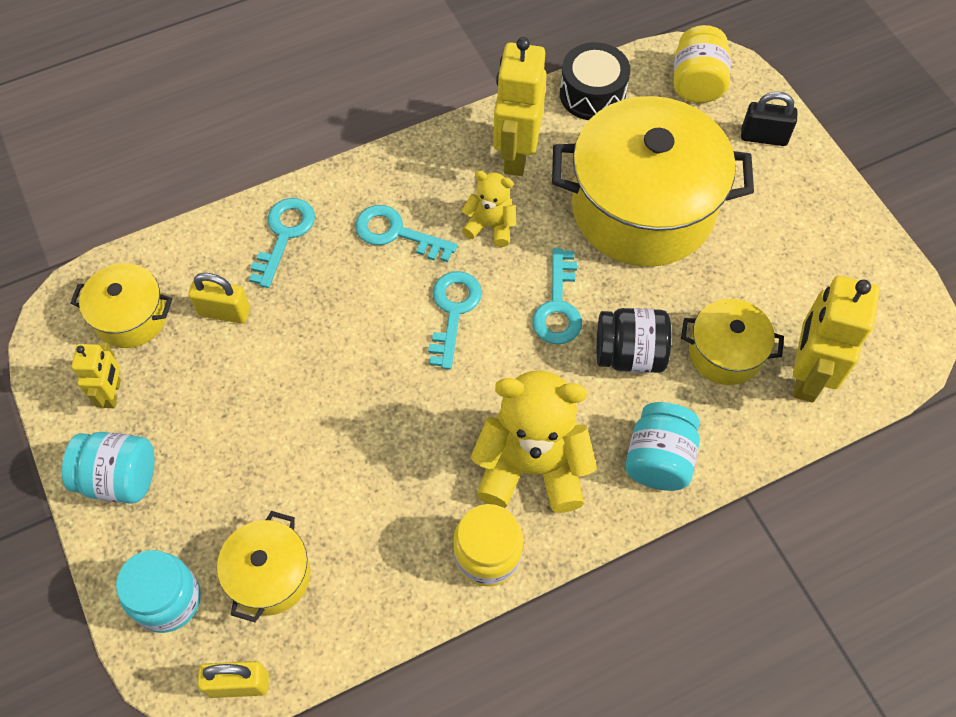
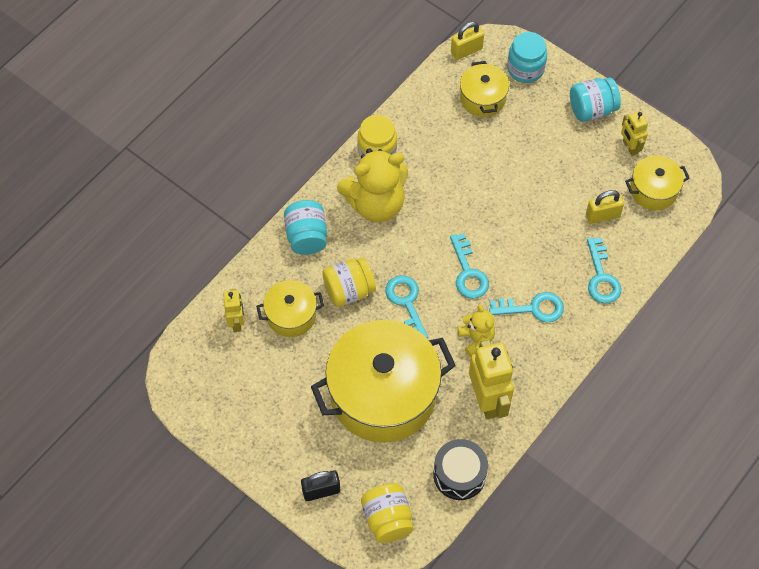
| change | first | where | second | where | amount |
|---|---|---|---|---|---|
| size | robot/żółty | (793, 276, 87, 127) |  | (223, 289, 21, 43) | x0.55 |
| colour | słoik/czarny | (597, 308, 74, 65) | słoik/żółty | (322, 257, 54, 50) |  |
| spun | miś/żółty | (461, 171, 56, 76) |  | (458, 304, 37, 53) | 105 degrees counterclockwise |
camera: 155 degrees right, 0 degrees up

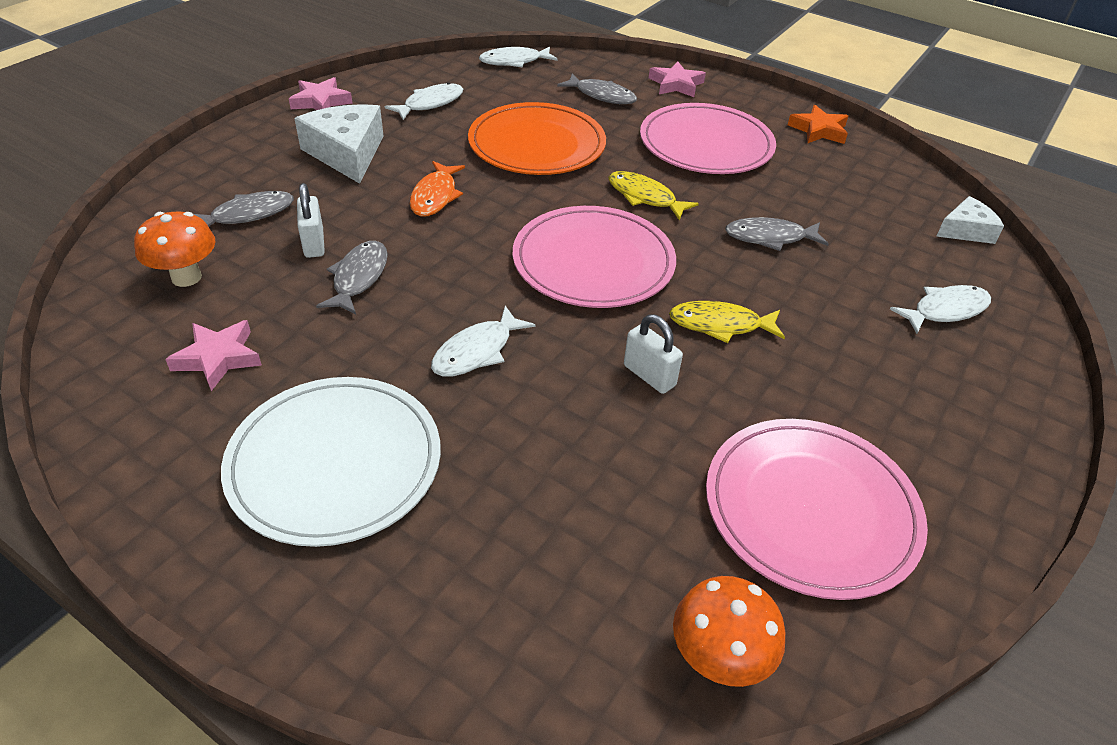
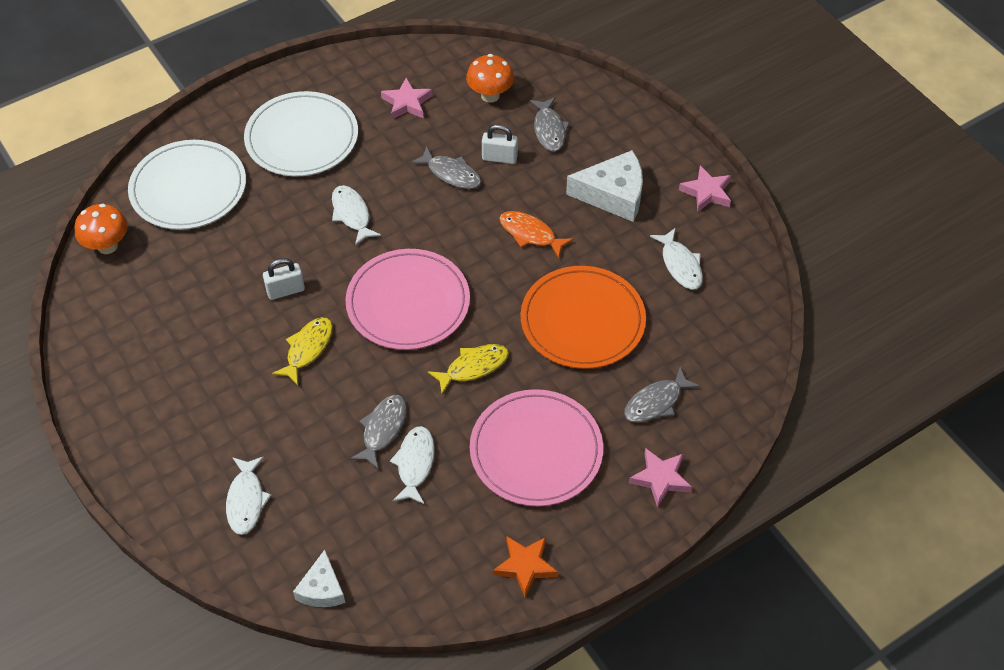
| change | first | where | second | where | amount |
|---|---|---|---|---|---|
| appeared |  |  | talerz/biały | (128, 140, 118, 90) |  |
| relocated | ryba/biały | (479, 47, 79, 20) |  | (390, 426, 45, 79) |  |
| missing | talerz/różowy | (706, 419, 222, 181) |  |  |  |
camera: 115 degrees right, 10 degrees up

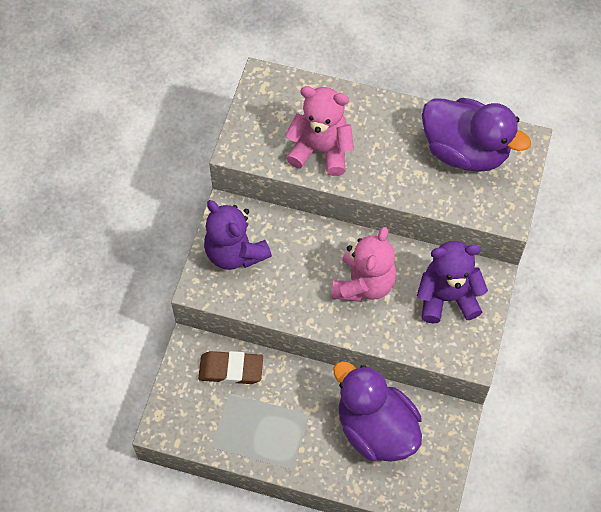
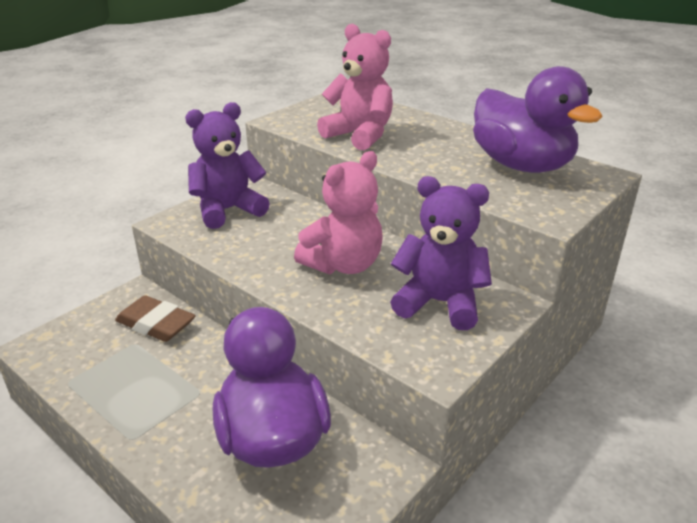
| change | first | where | second | where | amount |
|---|---|---|---|---|---|
| spun | miś/fioletowy | (204, 200, 68, 70) |  | (185, 102, 85, 127) | 75 degrees clockwise |
camera: 25 degrees right, 30 degrees down

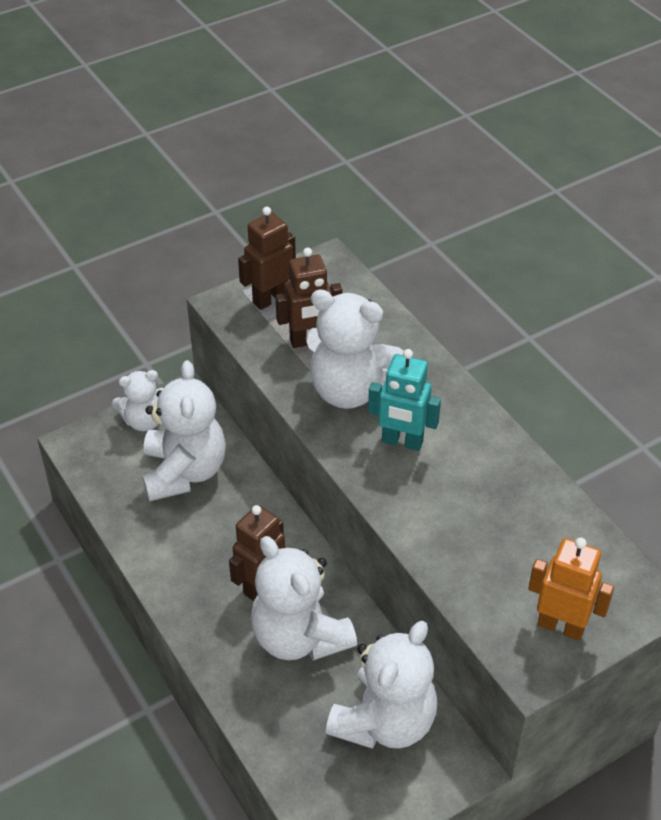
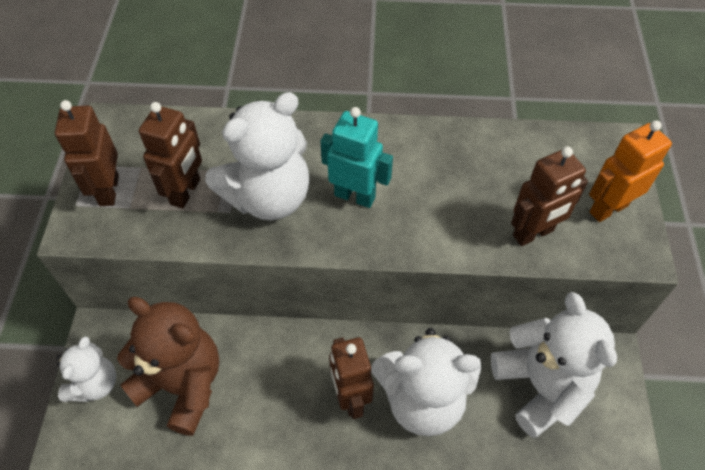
| change | first | where | second | where | amount |
|---|---|---|---|---|---|
| colour | miś/biały | (142, 360, 84, 142) | miś/brązowy | (117, 297, 102, 139) |  |
| spun | robot/turkusowy | (368, 349, 73, 102) |  | (321, 107, 72, 101) | 120 degrees counterclockwise |
| appeared |  |  | robot/brązowy | (511, 147, 77, 99) |  |
camera: 55 degrees left, 10 degrees up

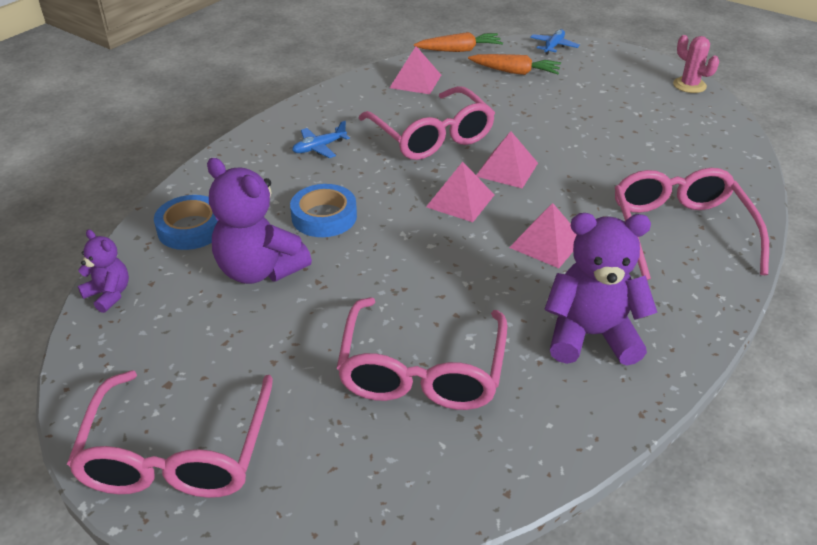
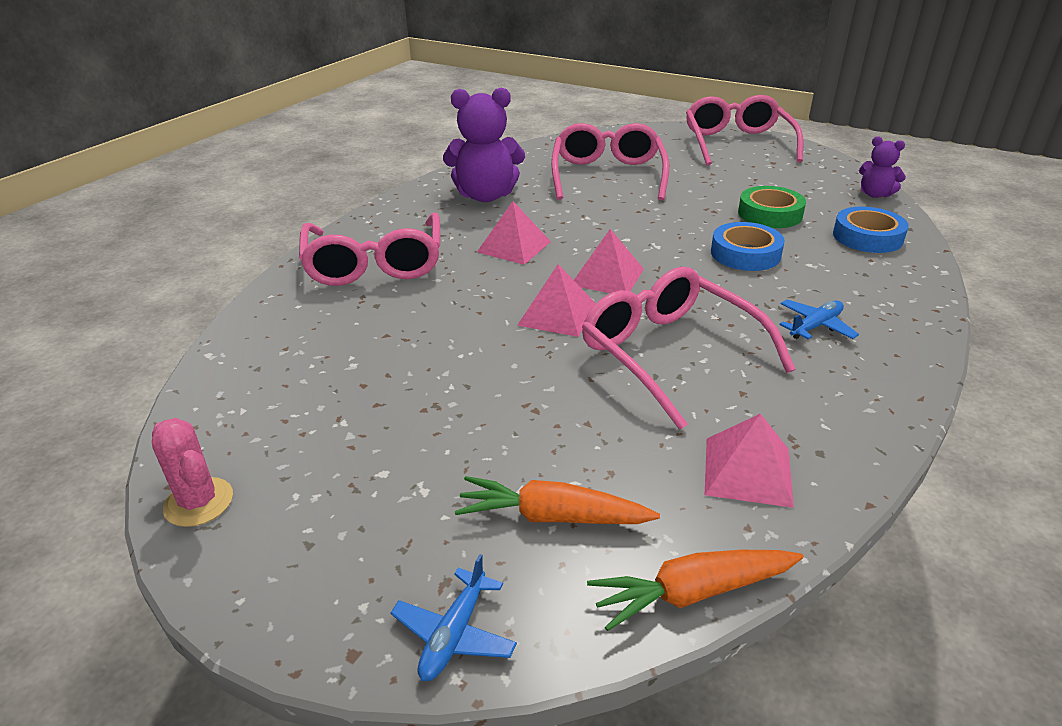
| change | first | where | second | where | amount |
|---|---|---|---|---|---|
| exchanged | miś/fioletowy | (207, 158, 105, 126) | taśma klejąca/zielony | (738, 186, 68, 42) |  |
camera: 175 degrees right, 5 degrees down

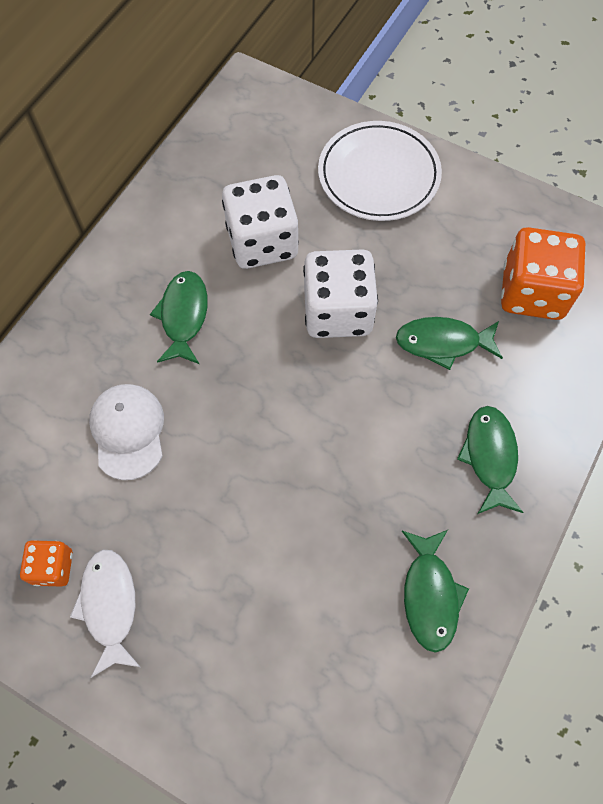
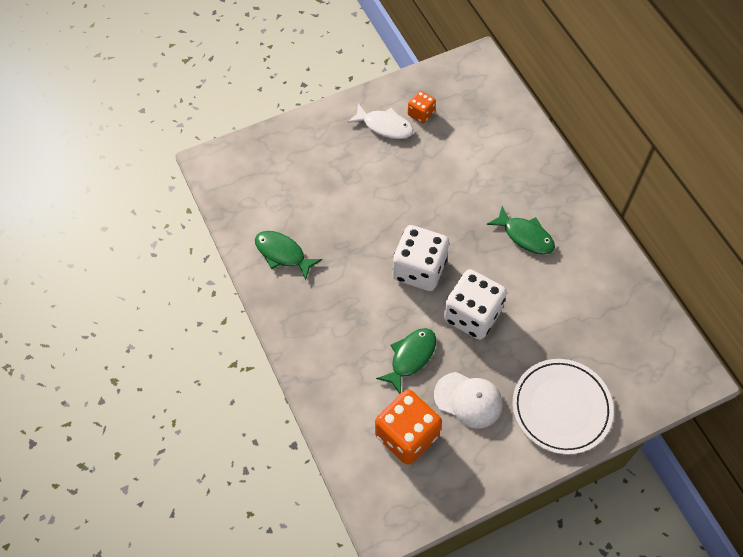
| change | first | where | second | where | amount |
|---|---|---|---|---|---|
| relocated | kostka do gry/biały | (222, 175, 77, 94) |  | (392, 225, 57, 66) |  |
| relocated | czapka/biały | (89, 384, 75, 96) |  | (434, 372, 69, 57) |  |
| missing | ryba/zielony | (457, 406, 67, 108) |  |  |  |
camera: 125 degrees right, 5 degrees down

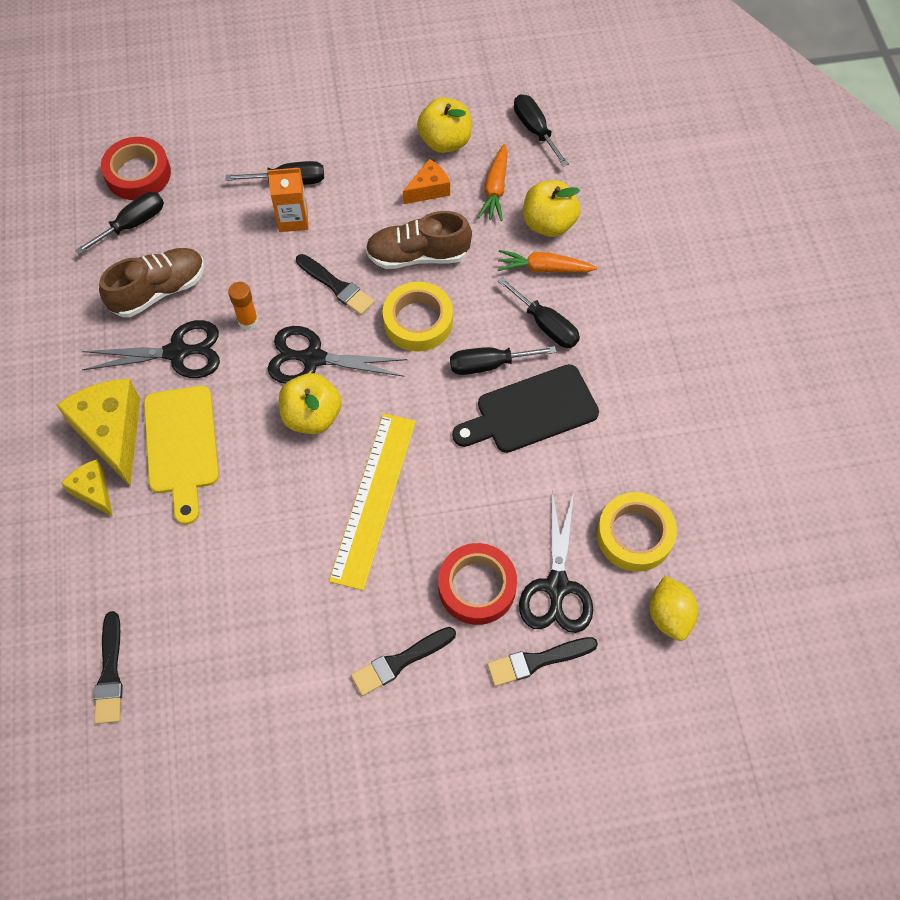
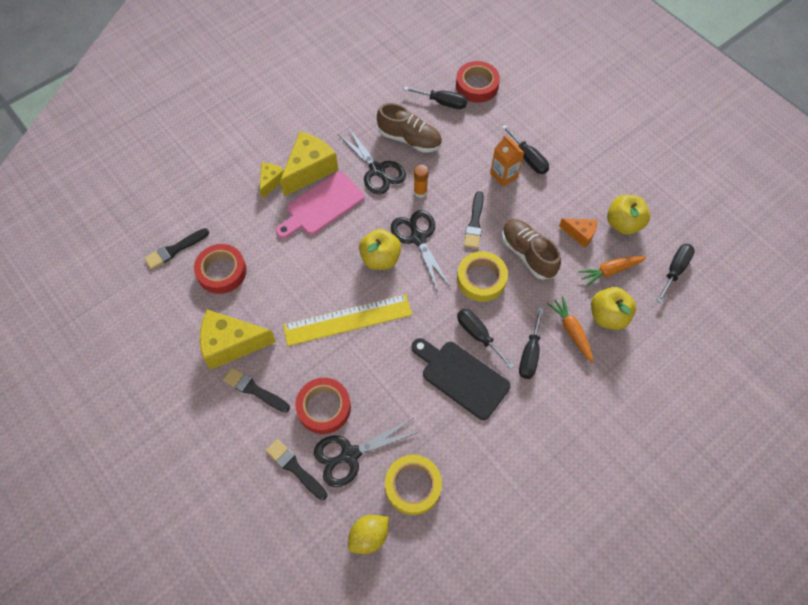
| change | first | where | second | where | amount |
|---|---|---|---|---|---|
| appeared |  |  | taśma klejąca/czerwony | (194, 244, 53, 50) |  |
| appeared |  |  | ser/żółty | (200, 310, 76, 60) |  |
| colour | deska do krojenia/żółty | (144, 386, 75, 139) | deska do krojenia/różowy | (276, 171, 88, 68) |  |
camera: 60 degrees right, 0 degrees up

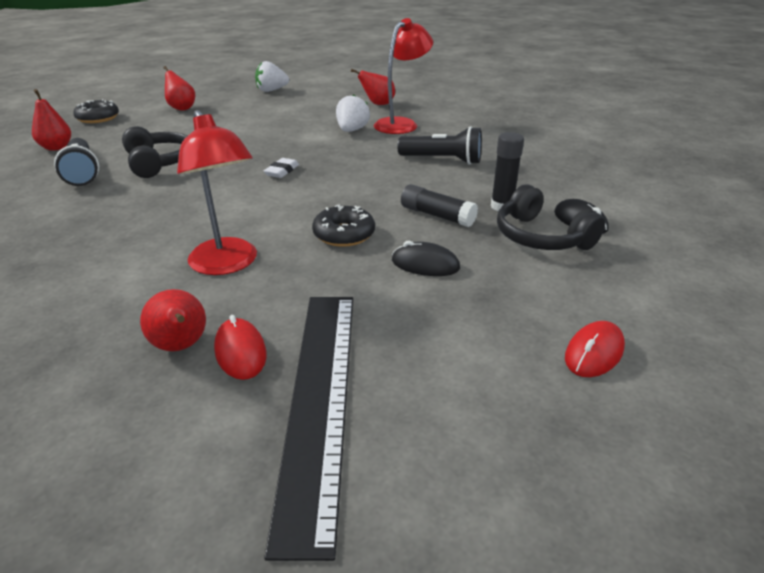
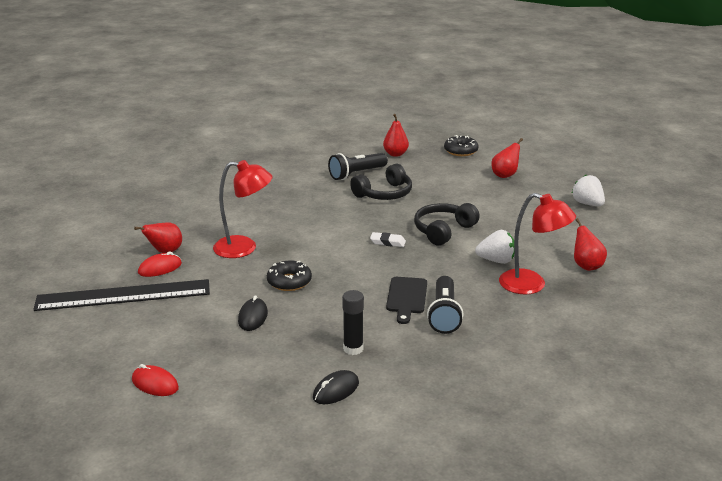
| change | first | where | second | where | amount |
|---|---|---|---|---|---|
| spun | lampka/czerwony | (177, 110, 80, 165) |  | (213, 160, 60, 98) | 135 degrees counterclockwise |
| appeared |  |  | deska do krojenia/czarny | (386, 277, 41, 47) |  |
| relocated | słuchawki/czarny | (497, 184, 108, 66) |  | (414, 203, 66, 43) |  |
| missing | klej w sztyfcie/czarny | (401, 184, 77, 43) |  |  |  |
camera: 80 degrees right, 5 degrees down

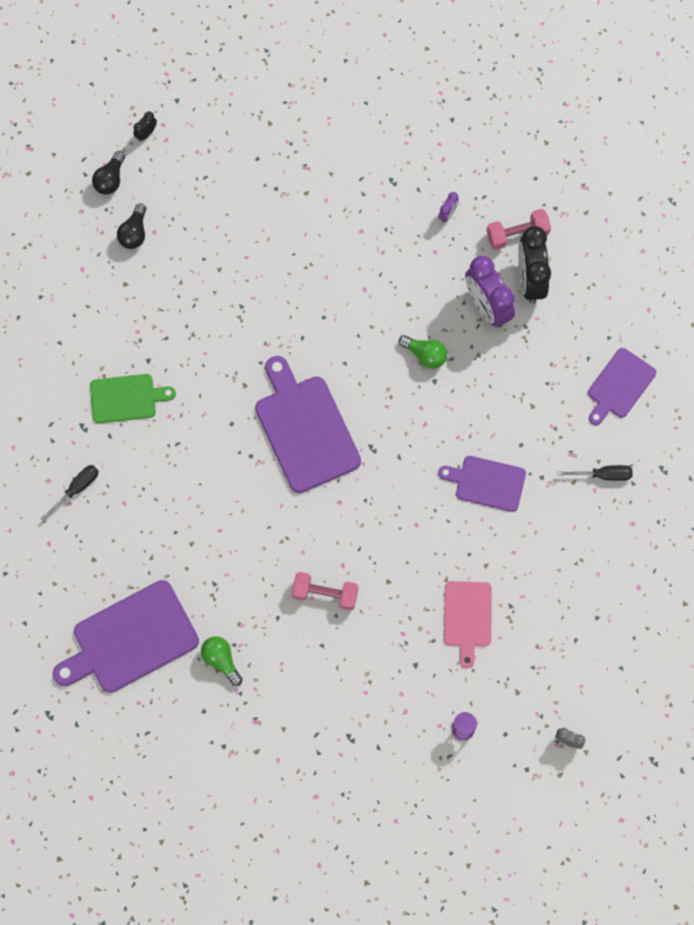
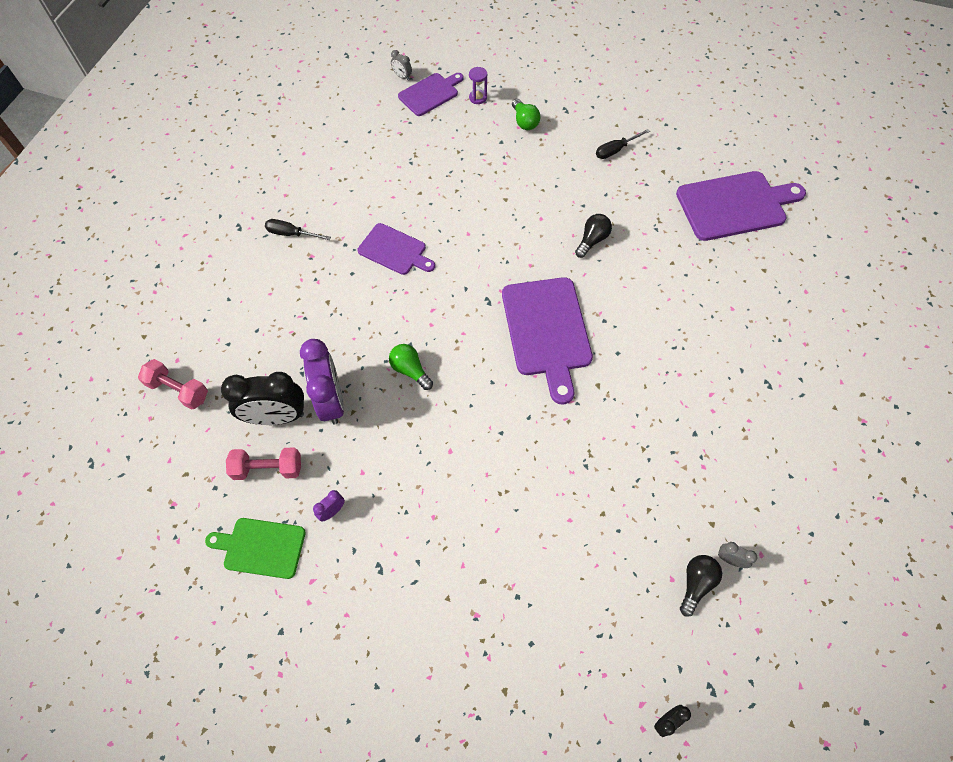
| change | first | where | second | where | amount |
|---|---|---|---|---|---|
| relocated | hantel/różowy | (292, 572, 66, 38) |  | (138, 359, 70, 51) |  |
| relocated | deska do krojenia/zielony | (90, 374, 86, 49) |  | (205, 518, 101, 61) |  |
| spun | budzik/czarny | (518, 226, 33, 77) |  | (221, 372, 83, 53) | 75 degrees clockwise |
| relocated | deska do krojenia/fioletowy | (588, 348, 68, 77) |  | (398, 73, 66, 43) |  |
| relocated | żarówka/zielony | (201, 636, 42, 50) |  | (512, 99, 29, 31) |  |
| relocated | żarówka/czarny | (92, 151, 33, 44) |  | (575, 214, 37, 44) |  |
| relocated | śrubokręt/czarny | (40, 465, 59, 57) |  | (596, 129, 54, 30) |  |
| appeared |  |  | budzik/szary | (718, 542, 40, 26) |  |
| missing | deska do krojenia/różowy | (444, 581, 48, 87) |  |  |  |
camera: 165 degrees left, 10 degrees down

